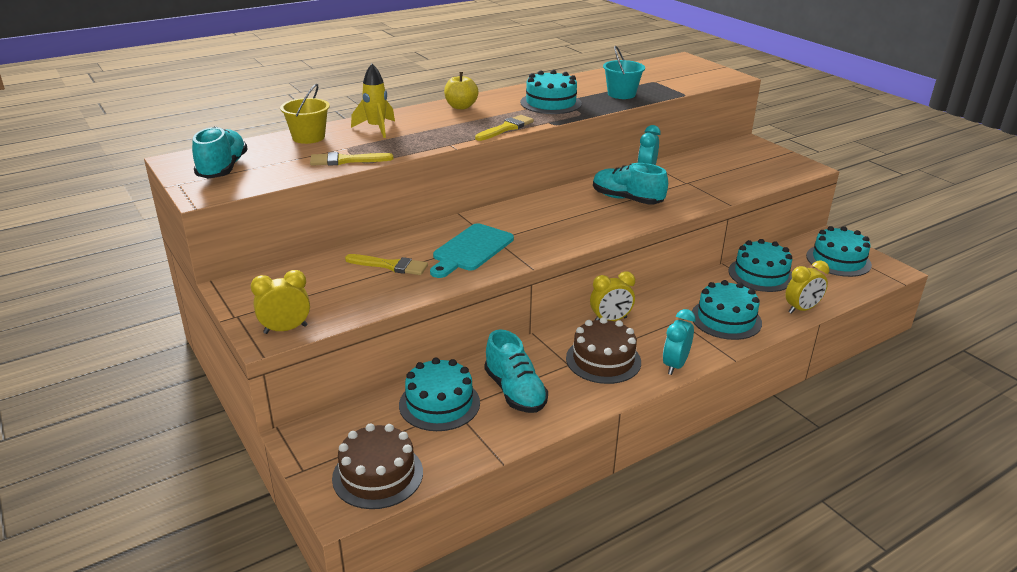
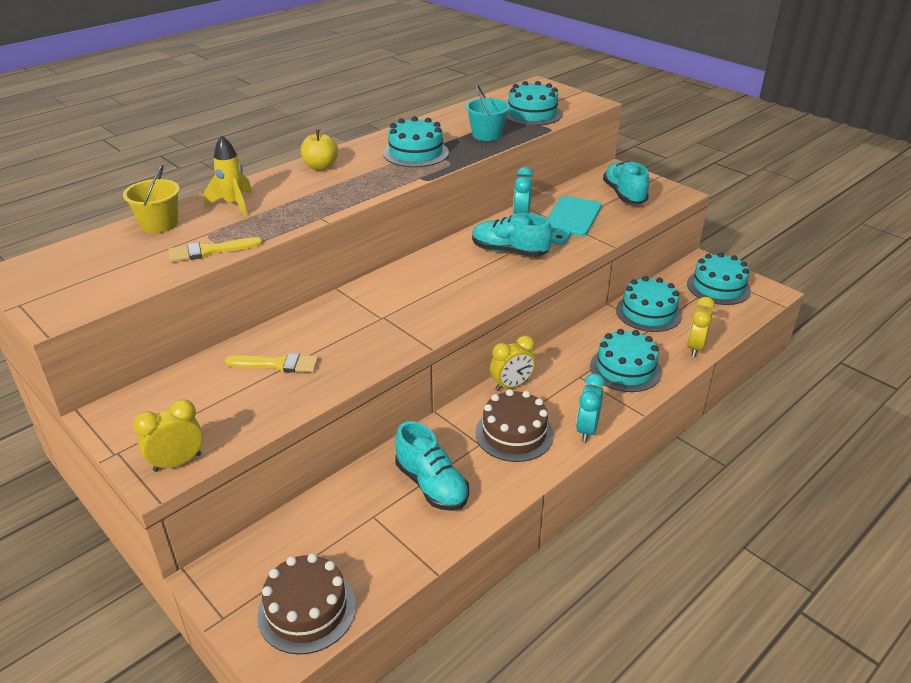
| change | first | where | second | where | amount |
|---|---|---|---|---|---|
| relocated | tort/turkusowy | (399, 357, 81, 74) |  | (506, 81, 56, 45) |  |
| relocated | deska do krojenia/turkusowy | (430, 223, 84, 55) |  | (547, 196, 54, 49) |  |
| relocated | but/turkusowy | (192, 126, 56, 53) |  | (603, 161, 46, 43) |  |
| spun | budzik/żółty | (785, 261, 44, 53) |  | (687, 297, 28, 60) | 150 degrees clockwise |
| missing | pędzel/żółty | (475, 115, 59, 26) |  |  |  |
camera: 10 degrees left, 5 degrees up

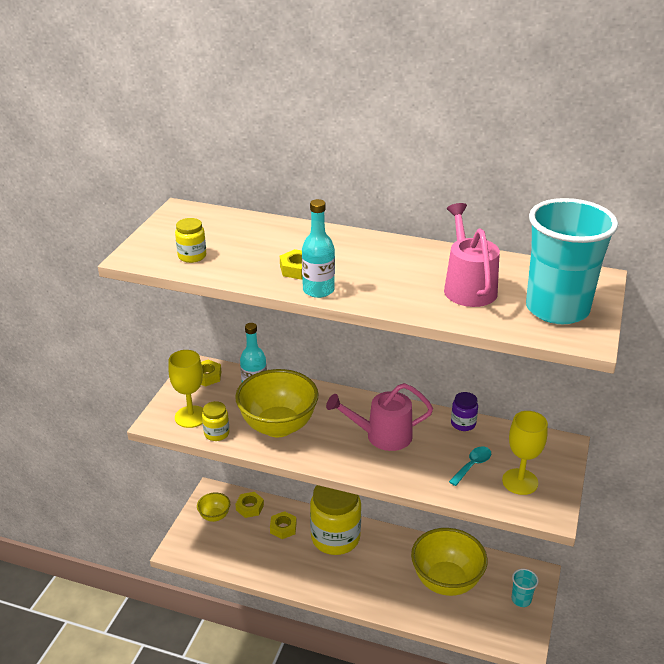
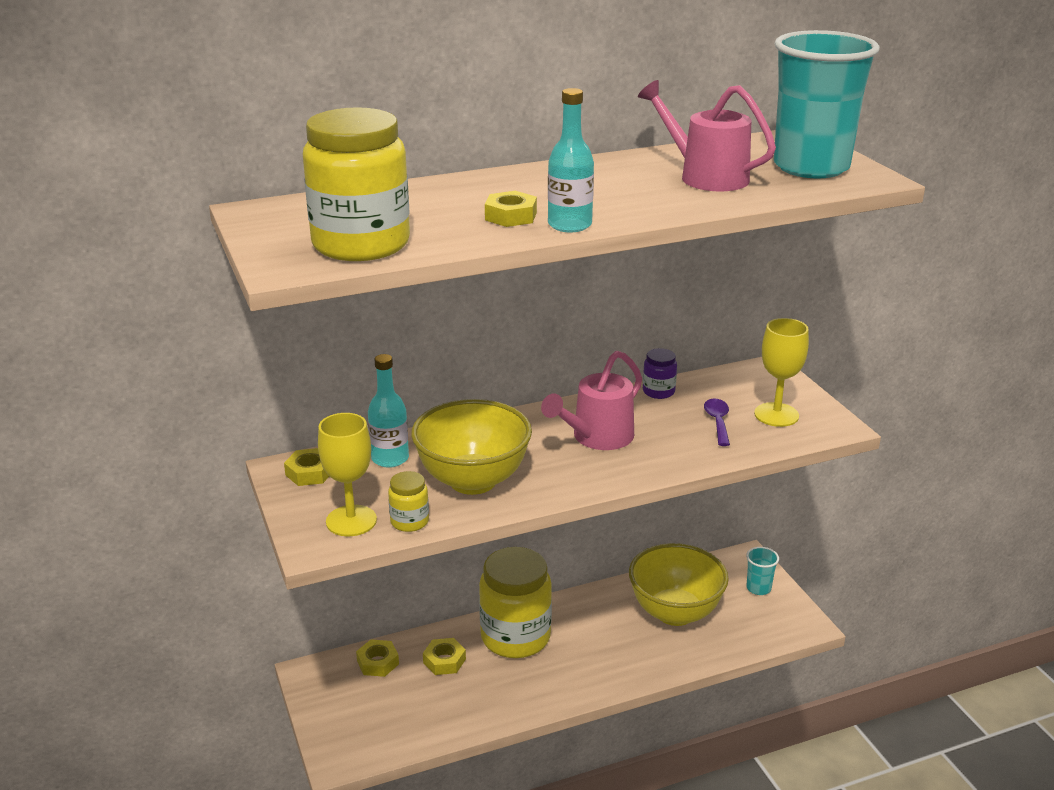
| change | first | where | second | where | amount |
|---|---|---|---|---|---|
| size | słoik/żółty | (175, 218, 31, 45) |  | (303, 107, 107, 154) | x2.25 |
| colour | łyżka/turkusowy | (449, 446, 42, 40) | łyżka/fioletowy | (704, 398, 26, 48) |  |
| missing | miska/żółty | (197, 492, 33, 30) |  |  |  |
camera: 40 degrees left, 5 degrees down

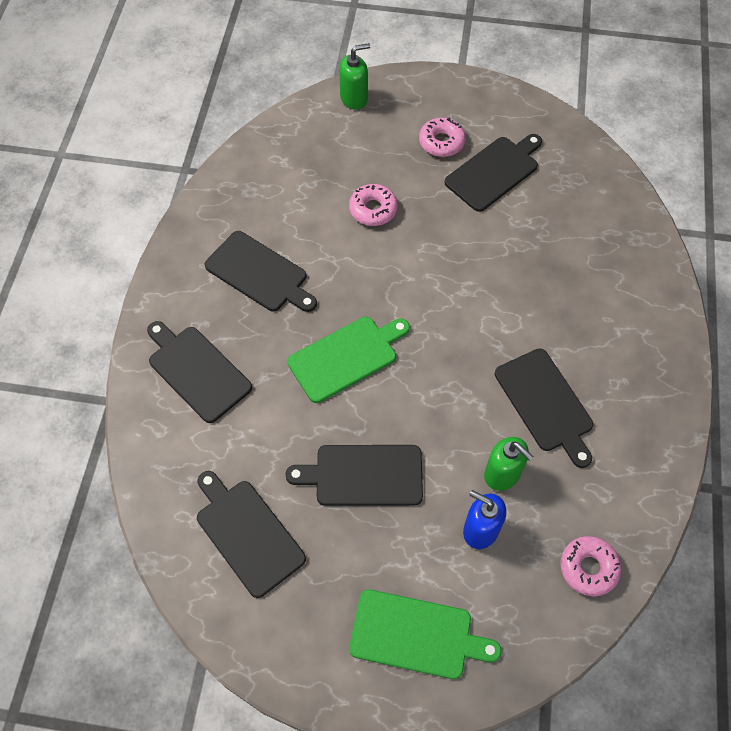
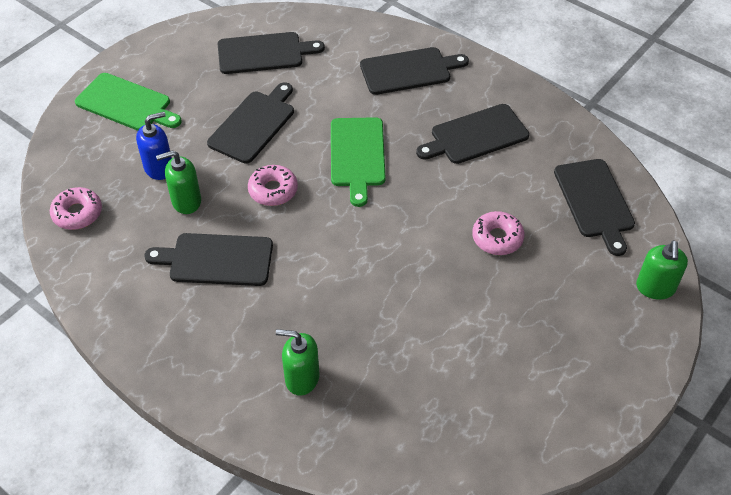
| change | first | where | second | where | amount |
|---|---|---|---|---|---|
| spun | deska do krojenia/zielony | (349, 589, 152, 90) |  | (75, 73, 106, 58) | 105 degrees counterclockwise |
| relocated | donut/różowy | (419, 118, 47, 39) |  | (248, 165, 50, 41) |  |
| appeared |  |  | dozownik mydła/zielony | (276, 329, 44, 67) |  |
| relocated | deska do krojenia/czarny | (444, 134, 98, 78) |  | (554, 159, 81, 97) |  |
camera: 120 degrees right, 10 degrees down

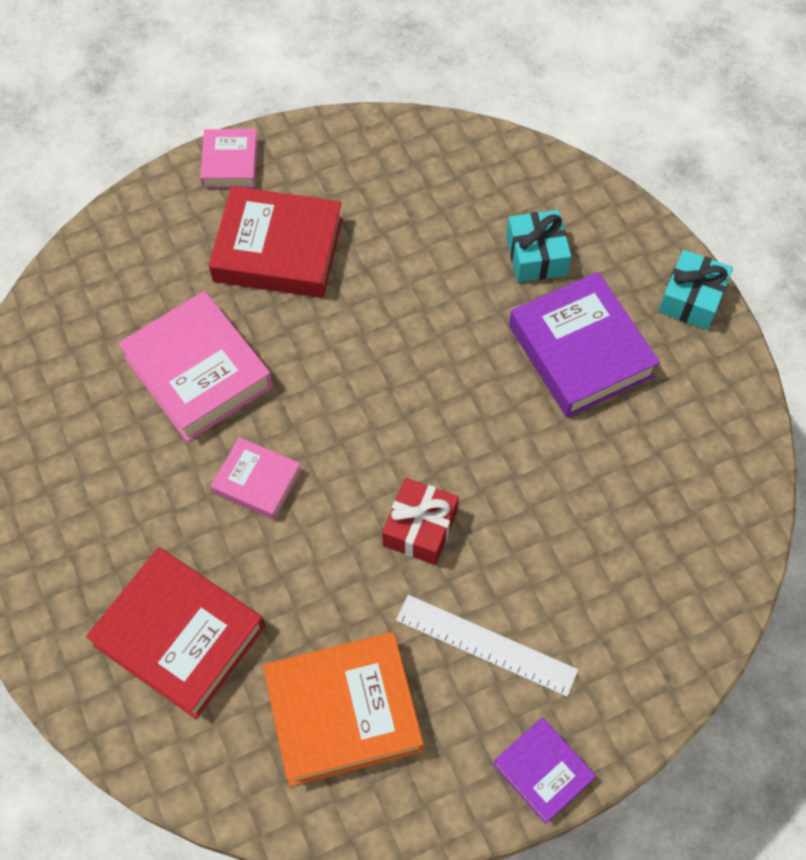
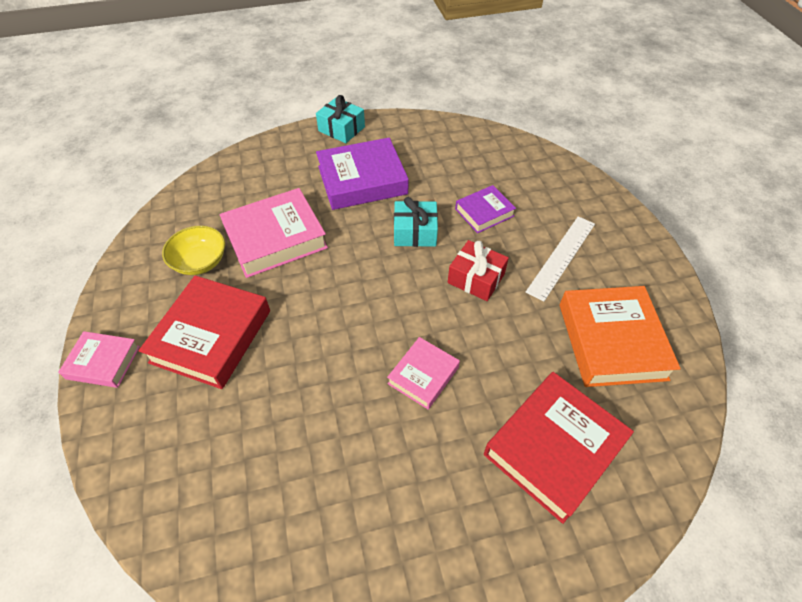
| change | first | where | second | where | amount |
|---|---|---|---|---|---|
| appeared |  |  | miska/żółty | (162, 226, 63, 49) |  |
| relocated | książka/różowy | (118, 291, 155, 151) |  | (220, 188, 108, 90) |  |
| relocated | prezent/turkusowy | (506, 210, 65, 72) |  | (394, 197, 44, 50) |  |
| relocated | książka/fioletowy | (493, 717, 103, 107) |  | (455, 185, 61, 48) |  |
camera: 80 degrees left, 10 degrees down

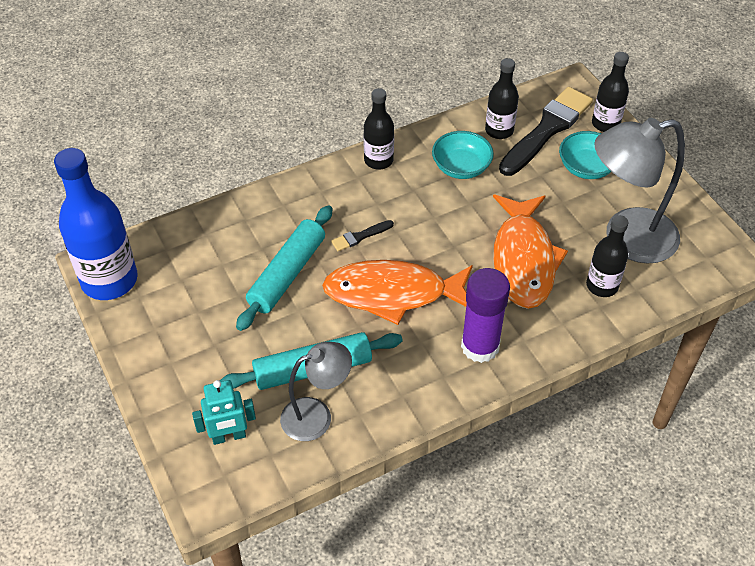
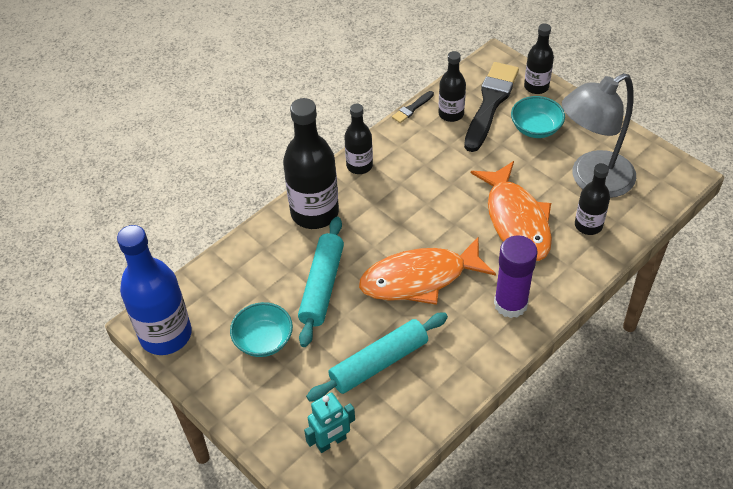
| change | first | where | second | where | amount |
|---|---|---|---|---|---|
| relocated | miska/turkusowy | (432, 131, 62, 48) |  | (230, 302, 63, 55) |  |
| appeared |  |  | butelka/czarny | (283, 98, 56, 131) |  |
| relocated | pędzel/czarny | (331, 220, 63, 31) |  | (392, 91, 42, 32) |  |
| missing | lampka/szary | (280, 342, 72, 99) |  |  |  |
camera: 15 degrees left, 0 degrees up

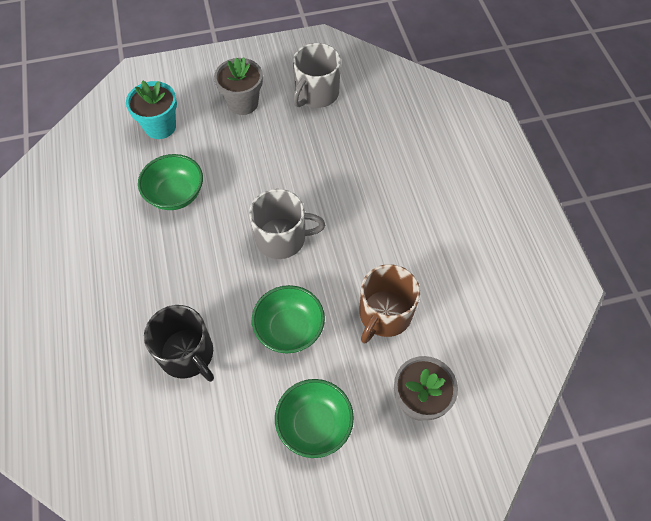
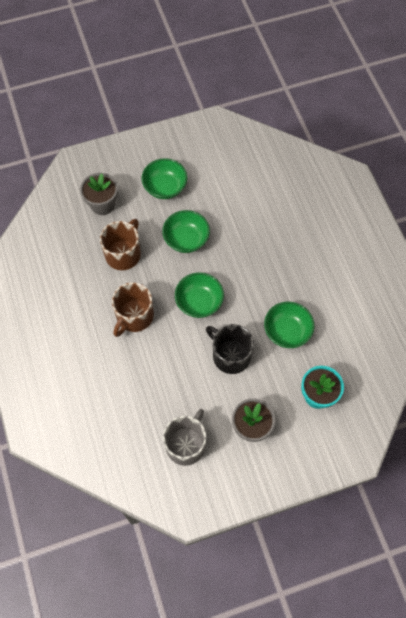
| change | first | where | second | where | amount |
|---|---|---|---|---|---|
| appeared |  |  | kubek/brązowy | (112, 282, 42, 55) |  |
| exchanged | kubek/szary | (249, 189, 76, 70) | miska/zielony | (175, 272, 49, 46) |  |
| relocated | kubek/czarny | (144, 305, 70, 77) |  | (206, 324, 48, 50) |  |
camera: 175 degrees right, 5 degrees up

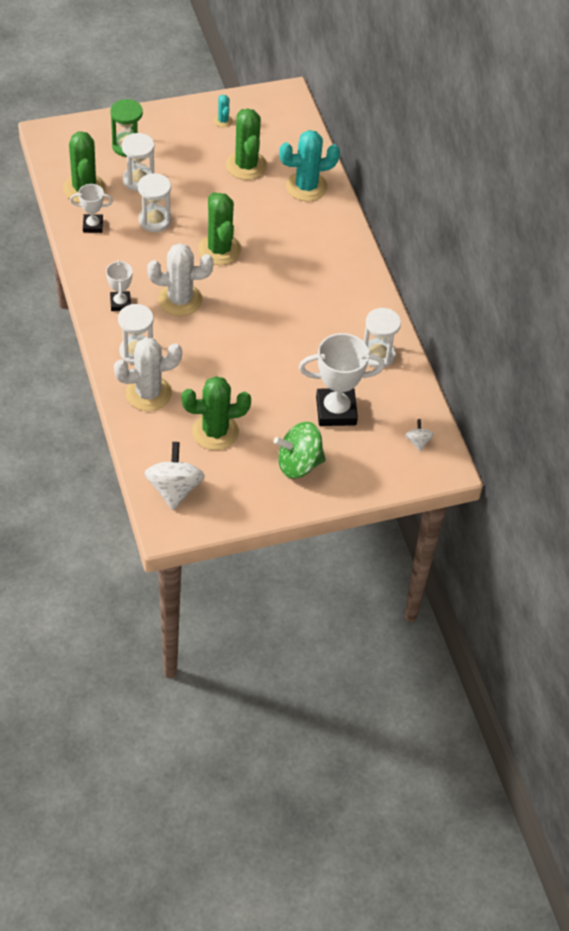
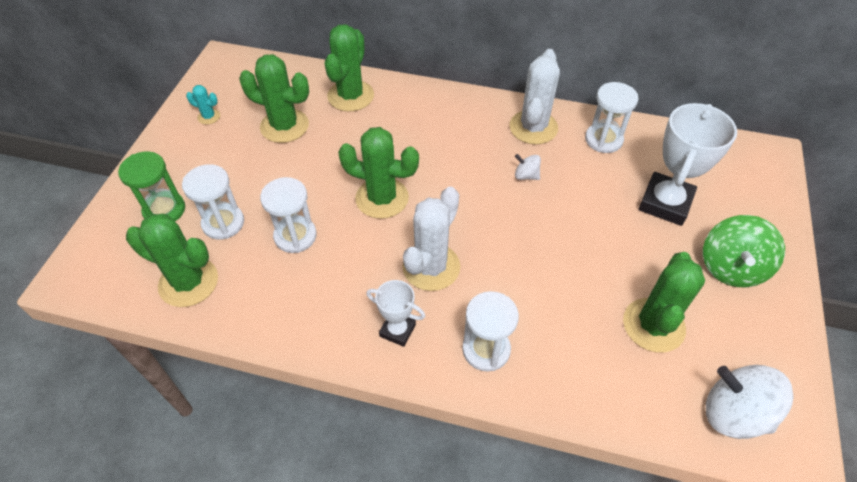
| change | first | where | second | where | amount |
|---|---|---|---|---|---|
| colour | kaktus/turkusowy | (279, 130, 61, 71) | kaktus/zielony | (325, 24, 49, 88) |  |
| relocated | kaktus/biały | (114, 337, 68, 74) |  | (509, 49, 51, 96) |  |
| relocated | bączek/biały | (405, 419, 29, 32) |  | (515, 154, 26, 26) |  |
| missing | puchar/biały | (70, 184, 43, 49) |  |  |  |
camera: 55 degrees left, 0 degrees up

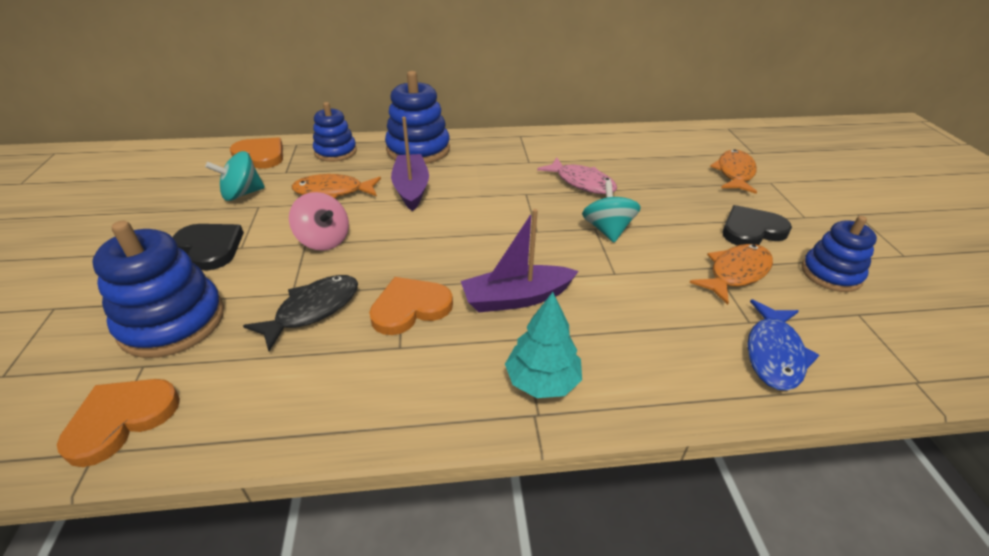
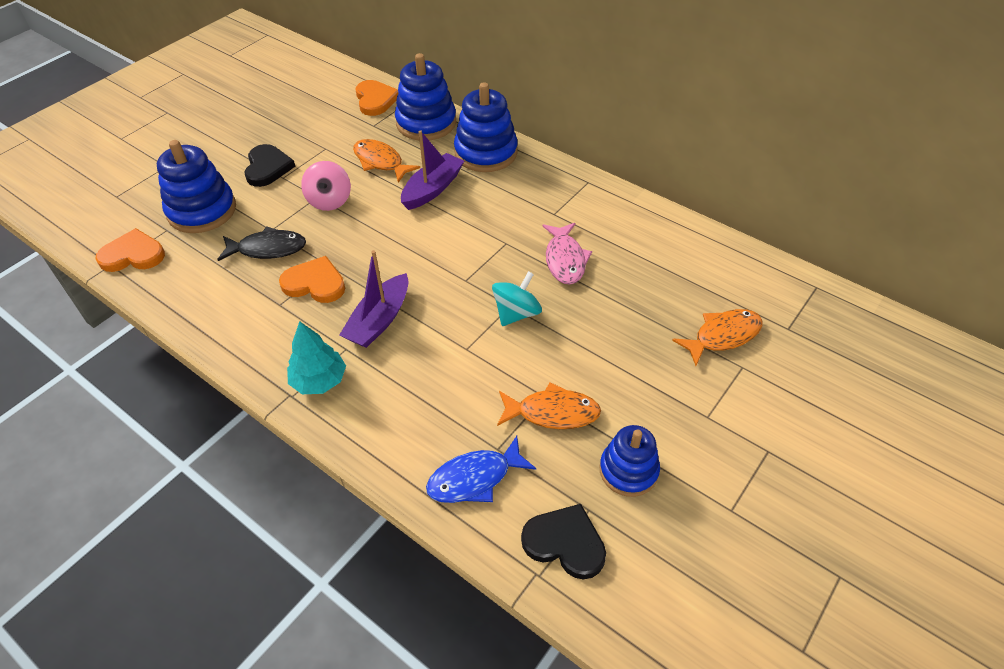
| change | first | where | second | where | amount |
|---|---|---|---|---|---|
| spun | łódka/fioletowy | (461, 209, 118, 103) |  | (339, 250, 69, 98) | 90 degrees counterclockwise |
| size | zabawka nakładanka/niebieski | (313, 102, 44, 60) |  | (395, 53, 61, 87) | x1.54 |
| relocated | serce/czarny | (722, 205, 70, 41) |  | (521, 504, 85, 75) |  |
| missing | bączek/turkusowy | (205, 151, 60, 50) |  |  |  |
camera: 45 degrees right, 10 degrees up

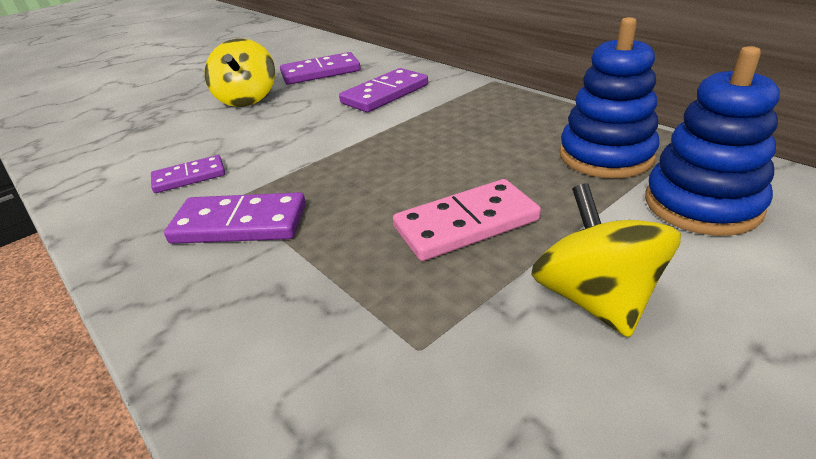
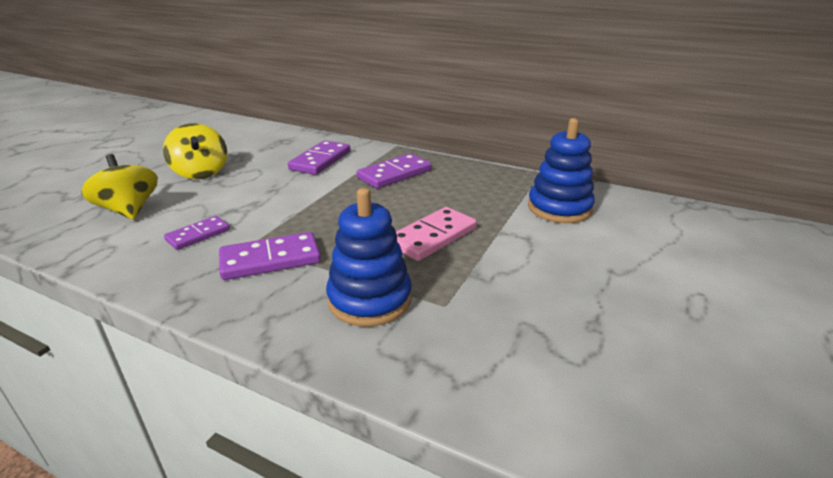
| change | first | where | second | where | amount |
|---|---|---|---|---|---|
| relocated | bączek/żółty | (531, 183, 150, 154) |  | (81, 154, 77, 66) |  |
| relocated | zabawka nakładanka/niebieski | (559, 17, 100, 161) |  | (326, 188, 86, 139) |  |
| relocated | kostka domina/fioletowy | (280, 52, 80, 33) |  | (357, 154, 74, 35) |  |
camera: 25 degrees left, 5 degrees down

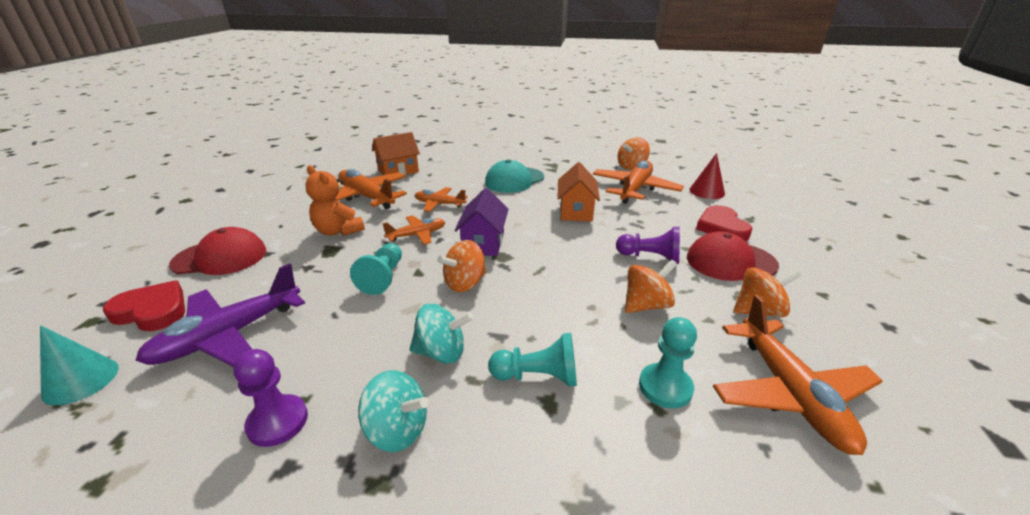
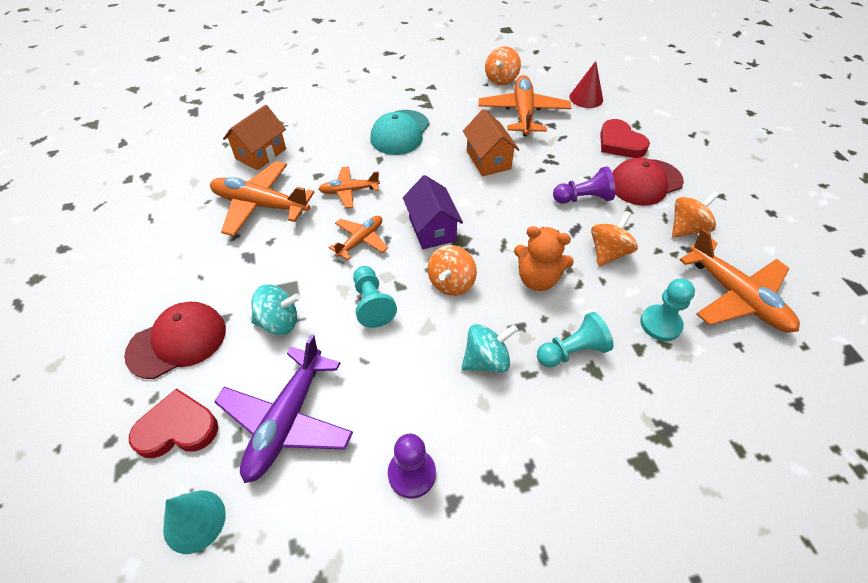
| change | first | where | second | where | amount |
|---|---|---|---|---|---|
| relocated | bączek/turkusowy | (358, 370, 70, 82) |  | (251, 285, 49, 50) |  |
| relocated | miś/pomarańczowy | (305, 165, 60, 71) |  | (514, 226, 60, 65) |  |
camera: 25 degrees left, 20 degrees up

